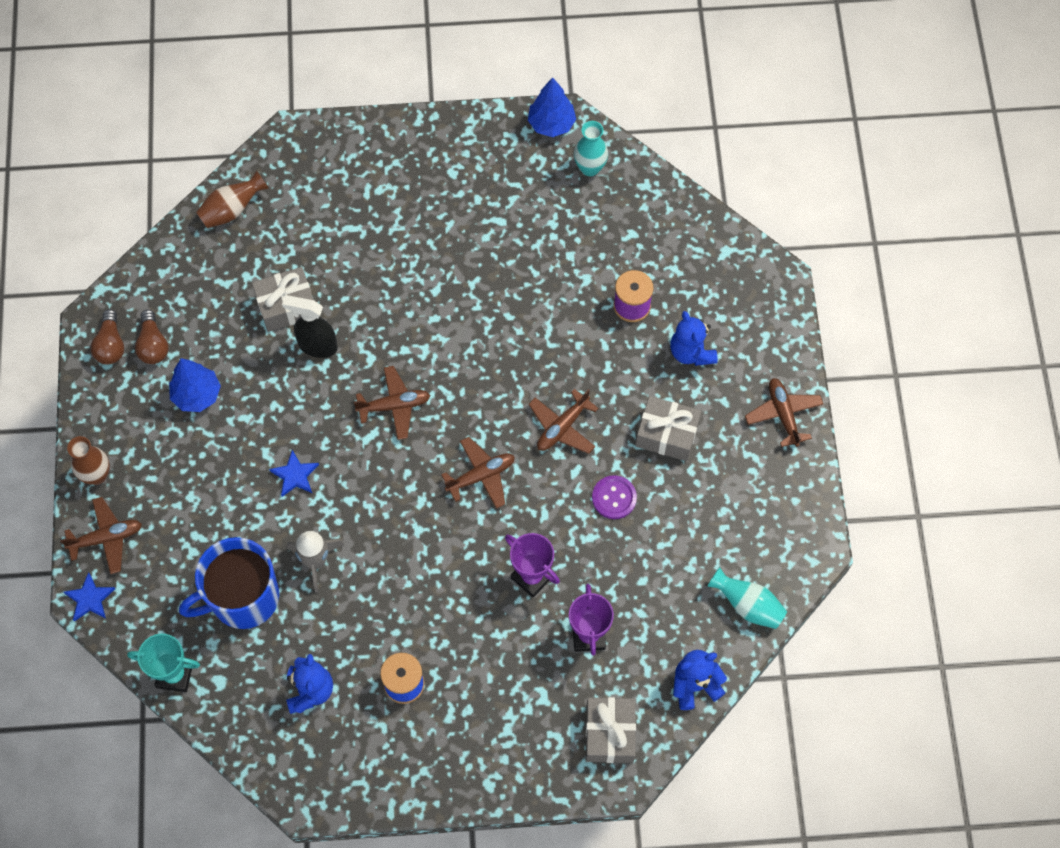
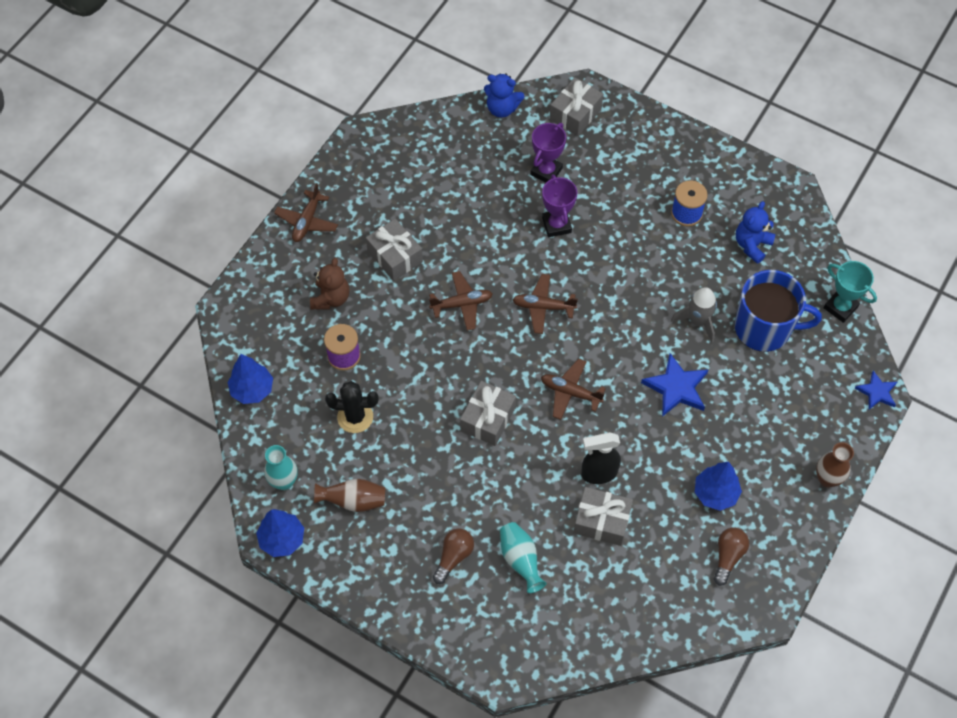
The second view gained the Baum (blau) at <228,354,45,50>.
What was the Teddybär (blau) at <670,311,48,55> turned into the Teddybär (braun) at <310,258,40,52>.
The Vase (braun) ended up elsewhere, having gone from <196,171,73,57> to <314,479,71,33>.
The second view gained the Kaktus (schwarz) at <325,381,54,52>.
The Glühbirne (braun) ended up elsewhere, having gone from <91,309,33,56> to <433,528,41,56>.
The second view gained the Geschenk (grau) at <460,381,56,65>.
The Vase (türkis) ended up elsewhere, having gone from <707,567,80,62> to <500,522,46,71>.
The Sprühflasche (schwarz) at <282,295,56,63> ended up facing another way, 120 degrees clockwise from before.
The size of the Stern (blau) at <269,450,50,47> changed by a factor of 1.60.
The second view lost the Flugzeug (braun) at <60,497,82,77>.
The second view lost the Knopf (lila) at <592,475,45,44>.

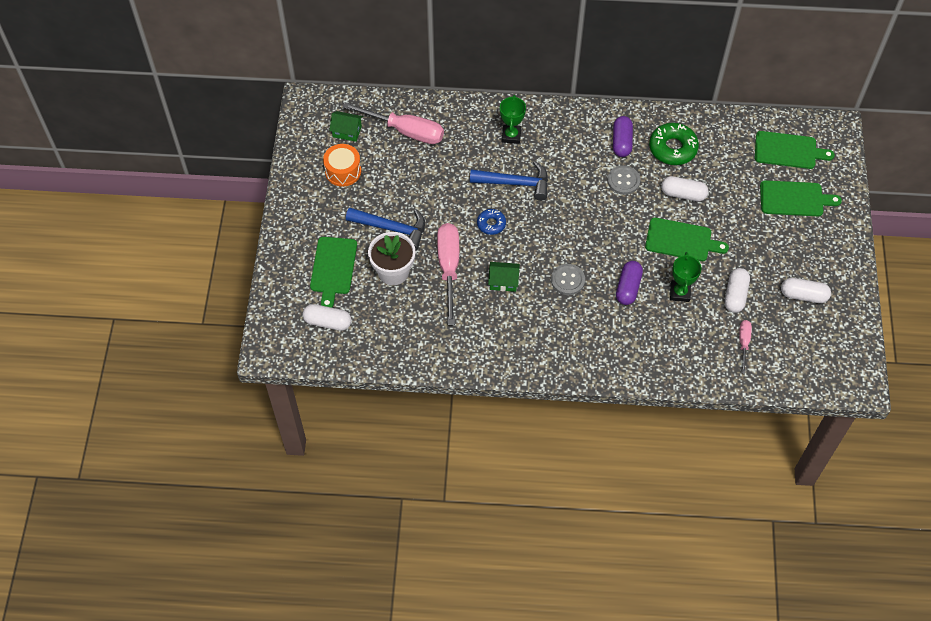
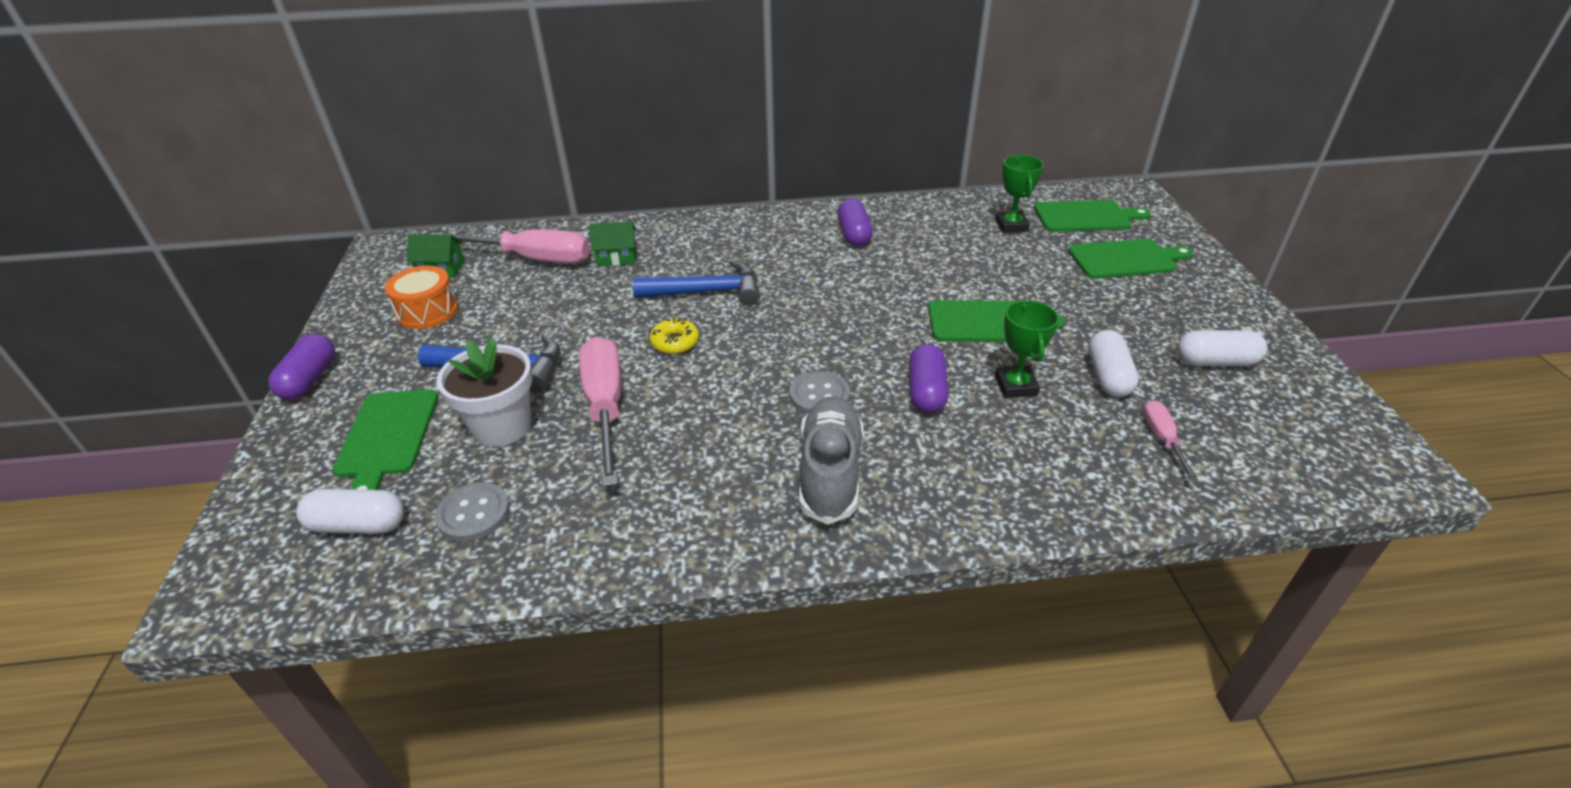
The second view gained the Kapsel (lila) at <268,334,67,66>.
The Knopf (grau) ended up elsewhere, having gone from <607,165,33,30> to <435,482,75,60>.
The Haus (grün) ended up elsewhere, having gone from <488,262,32,30> to <589,221,47,45>.
What was the Donut (blau) at <477,209,29,26> turned into the Donut (gelb) at <650,318,49,36>.
The second view gained the Schuh (grau) at <799,396,65,129>.
The Pokal (grün) ended up elsewhere, having gone from <500,95,26,49> to <995,155,49,78>.
The second view lost the Donut (grün) at <649,123,50,42>.
The second view lost the Kapsel (weiß) at <661,176,48,25>.

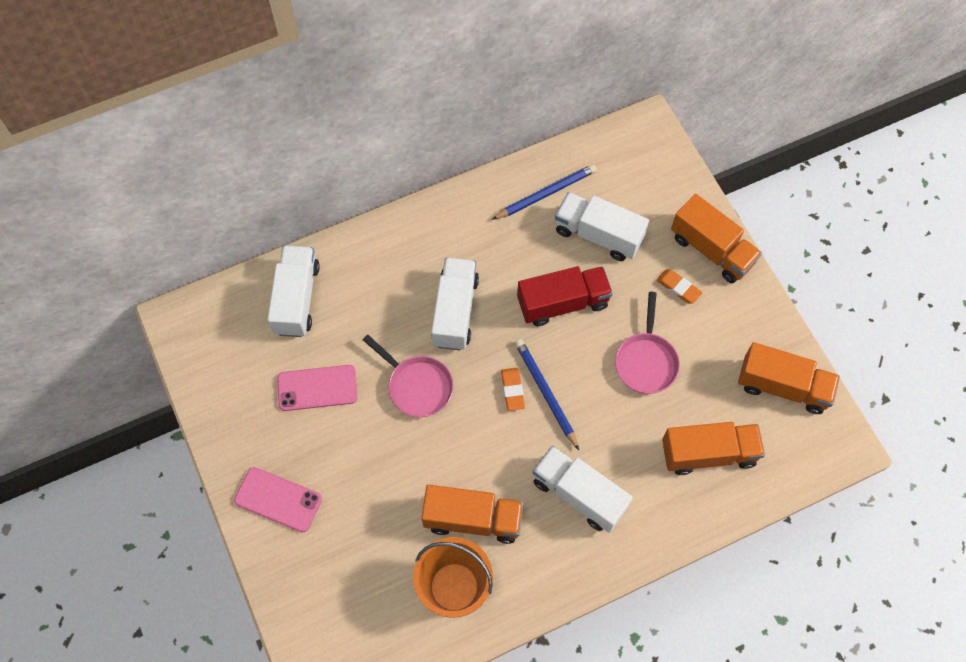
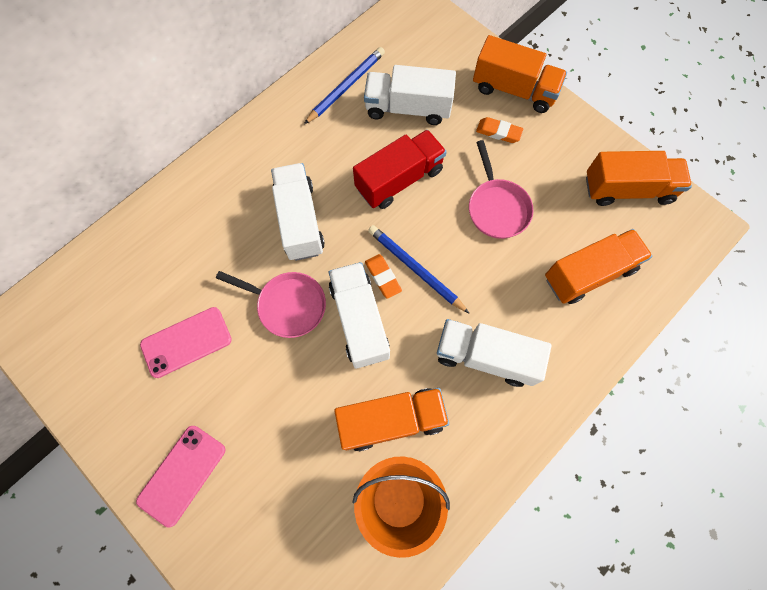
The Handy (rosa) at <234,467,88,66> ended up facing another way, 60 degrees counterclockwise from before.
The Lastwagen (weiß) ended up elsewhere, having gone from <267,245,53,92> to <329,262,61,107>.

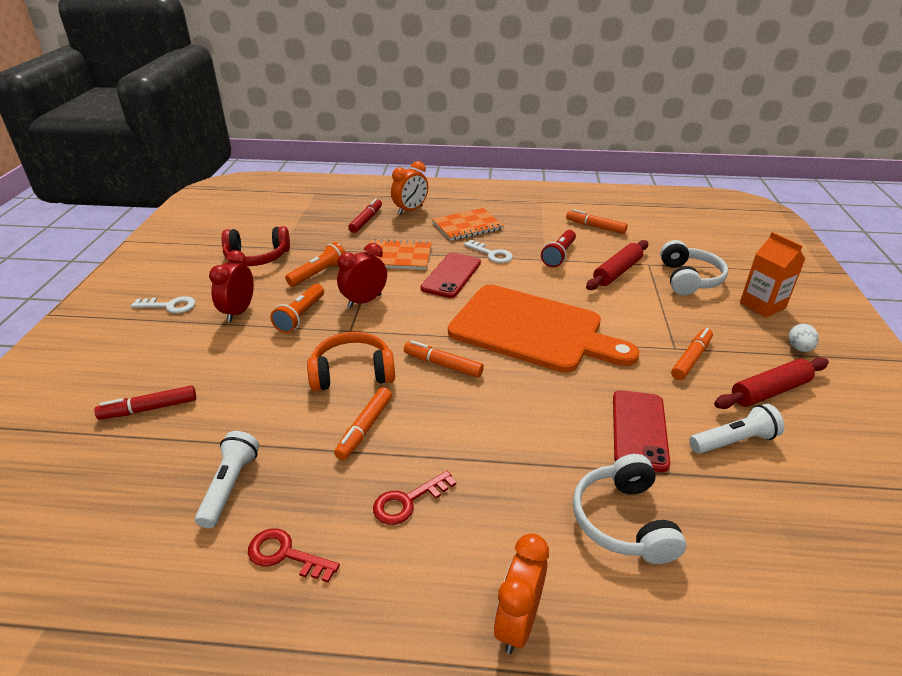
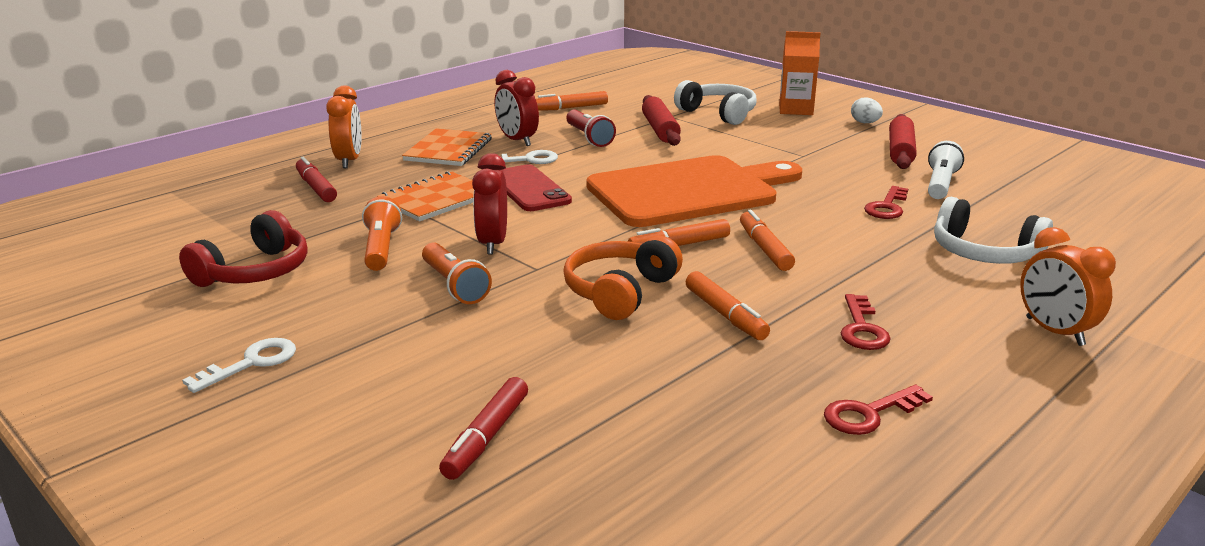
The Wecker (rot) ended up elsewhere, having gone from <209,250,45,72> to <494,70,45,76>.
The Filzstift (orange) ended up elsewhere, having gone from <671,328,42,52> to <740,210,55,61>.
Where the Handy (rot) stood at <613,390,57,82>, the Schlüssel (rot) came to stand at <864,186,44,33>.
The second view lost the Taschenlampe (weiß) at <195,431,64,97>.

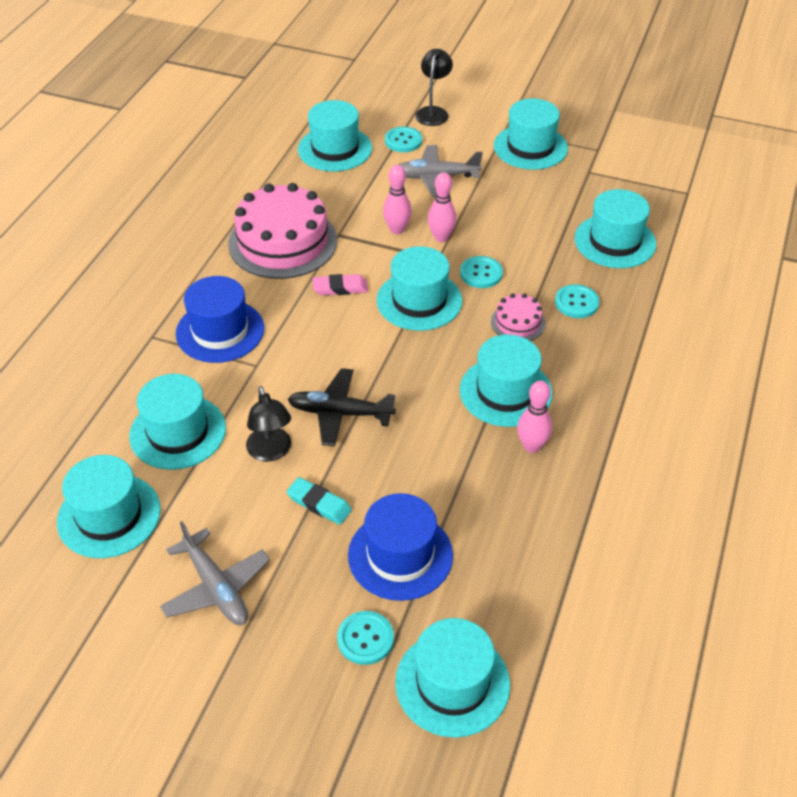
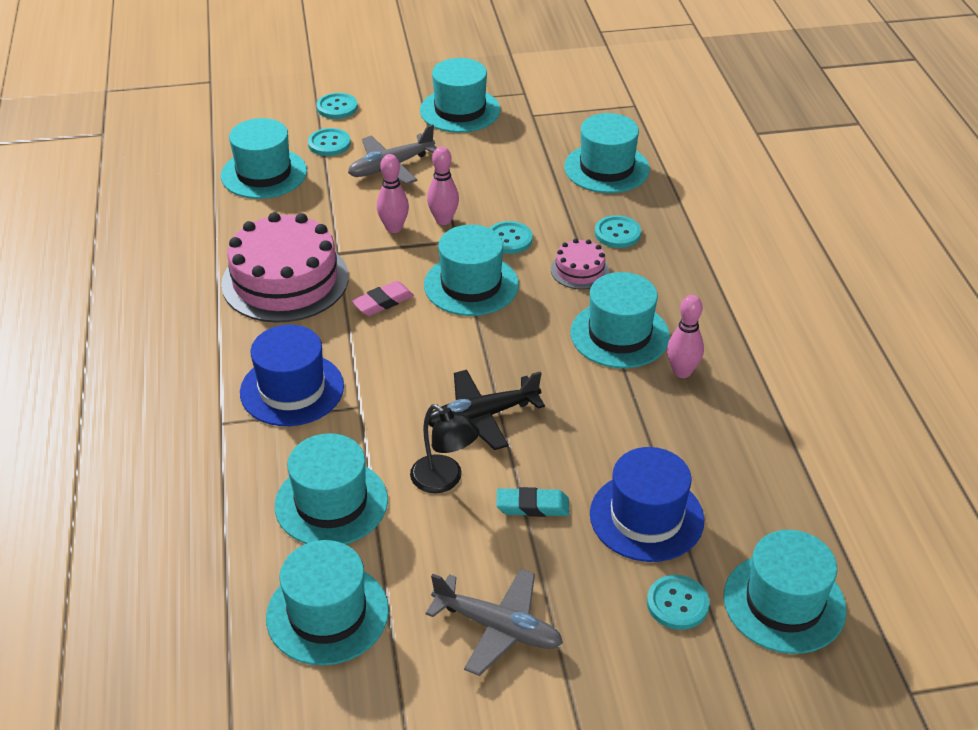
Where the Lampe (schwarz) stood at <415,49,38,77>, the Knopf (türkis) came to stand at <316,93,42,26>.

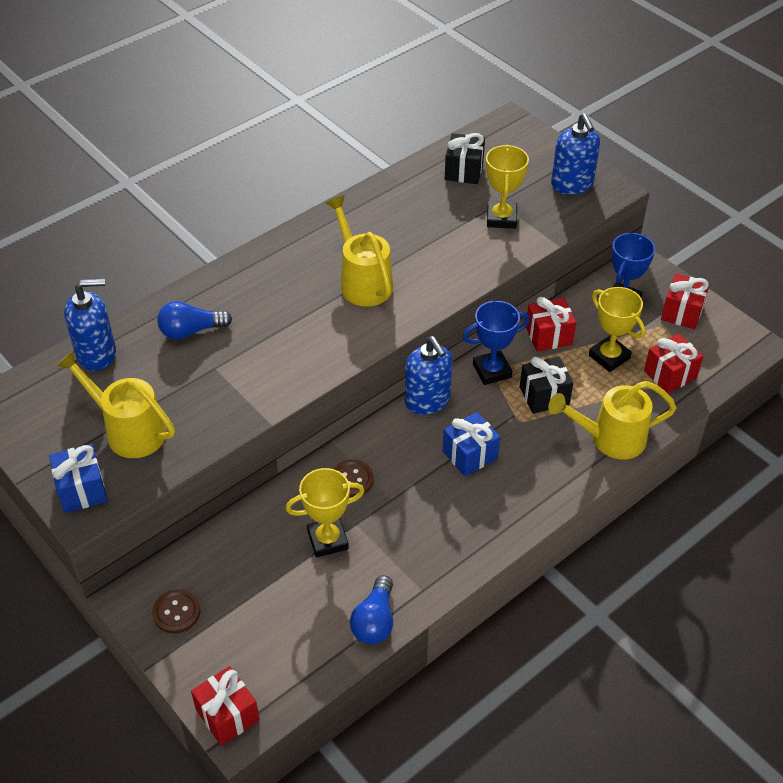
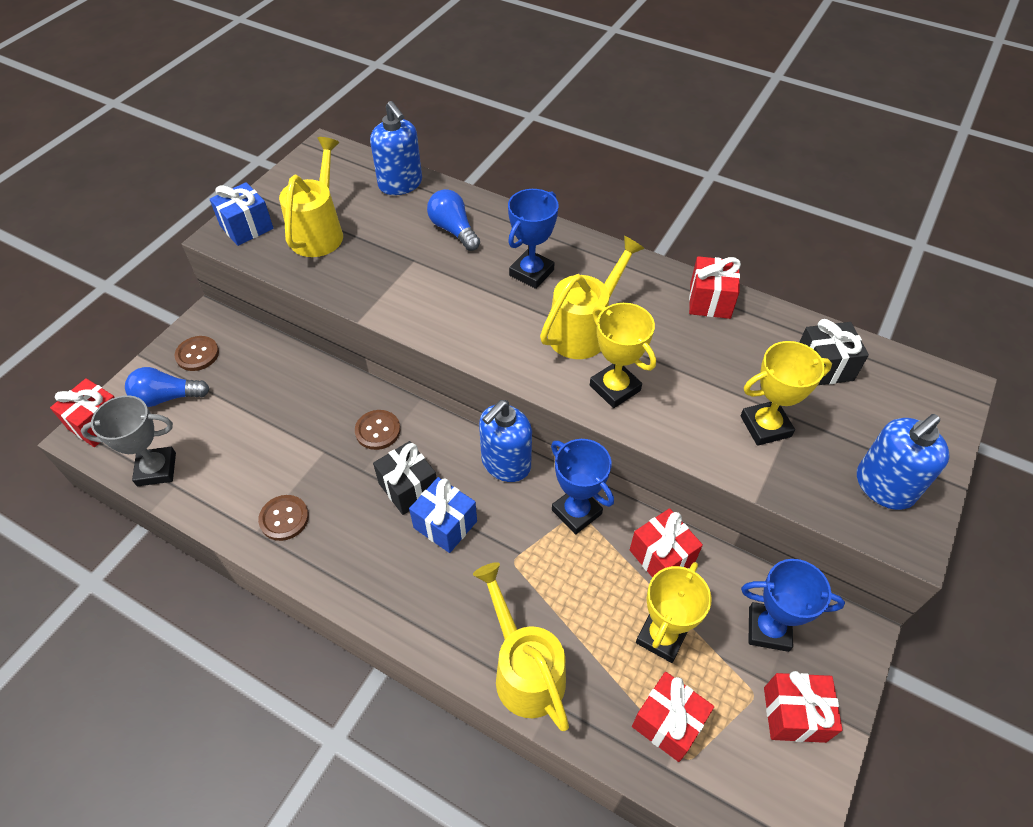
The second view gained the Pokal (grau) at <81,395,95,91>.
The Glühbirne (blau) ended up elsewhere, having gone from <350,575,43,69> to <125,367,84,40>.
The second view gained the Knopf (braun) at <258,495,51,46>.
The Geschenk (schwarz) ended up elsewhere, having gone from <520,356,53,58> to <373,441,64,74>.
The second view gained the Pokal (blau) at <508,189,50,100>.
The Pokal (gelb) ended up elsewhere, having gone from <286,468,78,90> to <590,303,66,105>.
The second view gained the Geschenk (rot) at <689,256,52,63>.

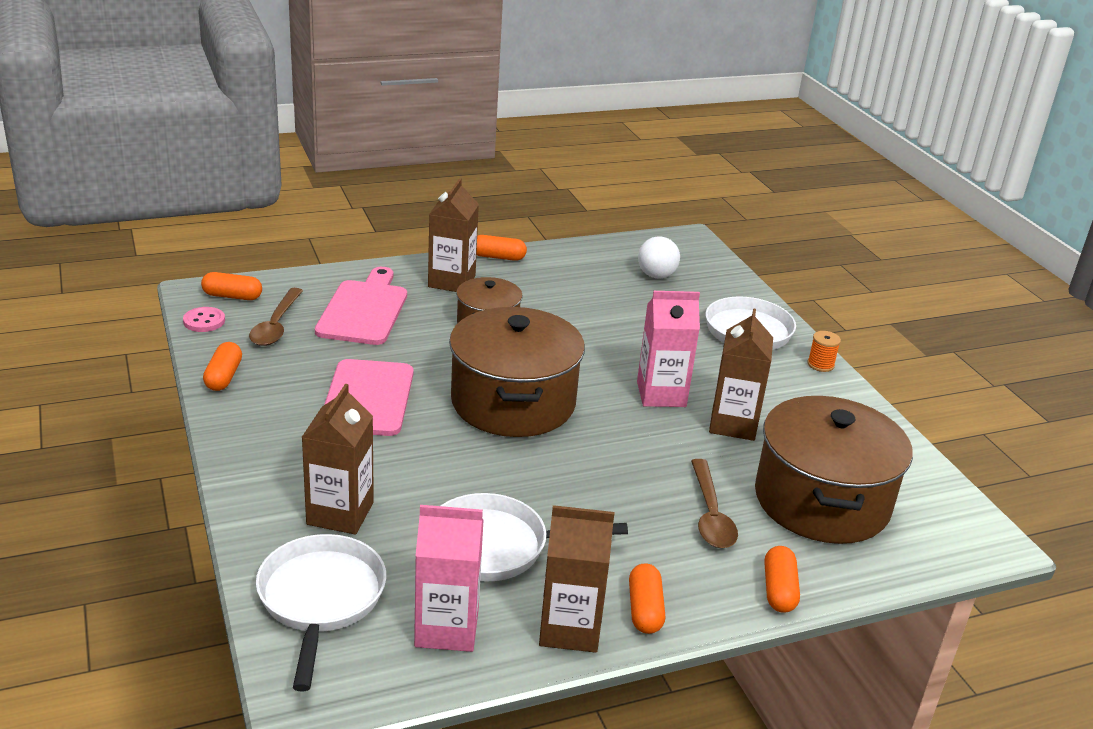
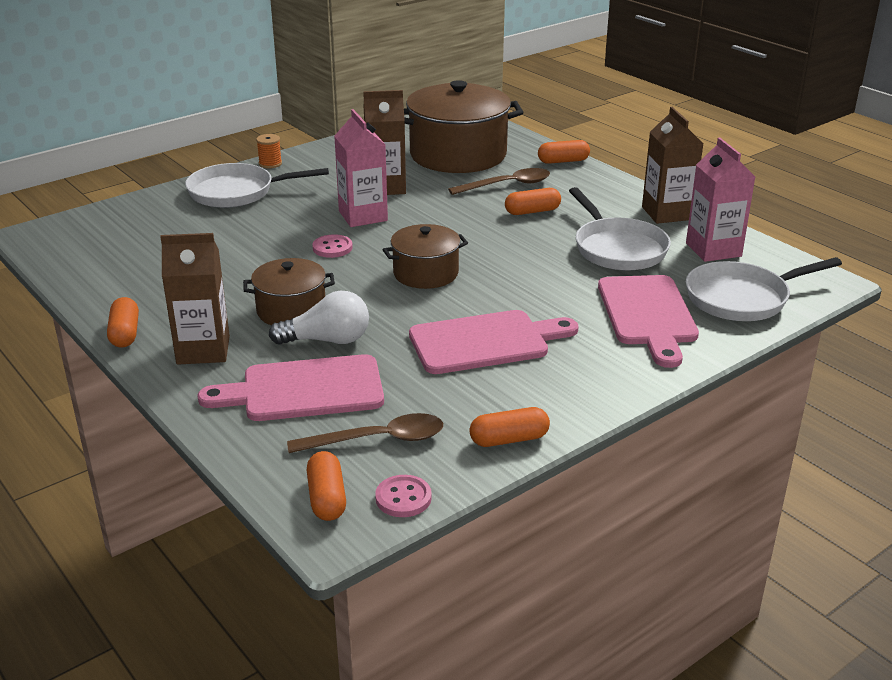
The Glühbirne (weiß) ended up elsewhere, having gone from <638,236,42,43> to <269,291,100,54>.
The second view gained the Knopf (rosa) at <312,234,41,24>.
The size of the Kochtopf (braun) at <449,307,136,130> changed by a factor of 0.55.
The Kapsel (orange) ended up elsewhere, having gone from <629,563,36,71> to <505,188,56,27>.
Where the Getränkekarton (braun) stood at <302,384,72,150>, the Schneidebrett (rosa) came to stand at <598,275,101,93>.

